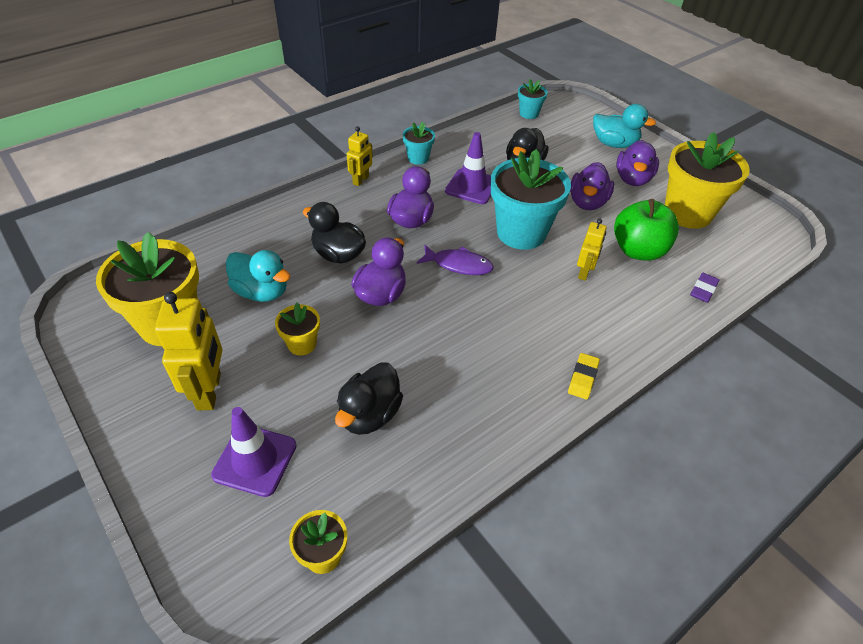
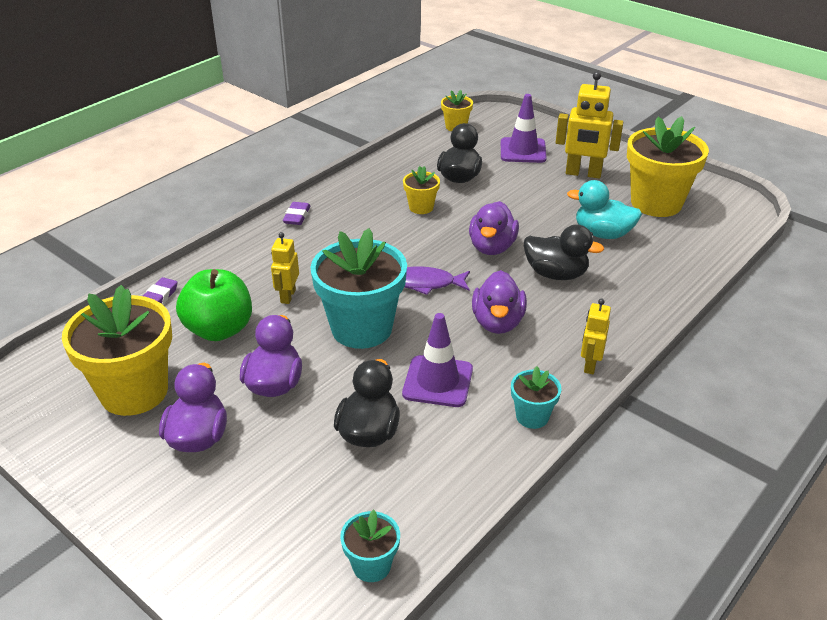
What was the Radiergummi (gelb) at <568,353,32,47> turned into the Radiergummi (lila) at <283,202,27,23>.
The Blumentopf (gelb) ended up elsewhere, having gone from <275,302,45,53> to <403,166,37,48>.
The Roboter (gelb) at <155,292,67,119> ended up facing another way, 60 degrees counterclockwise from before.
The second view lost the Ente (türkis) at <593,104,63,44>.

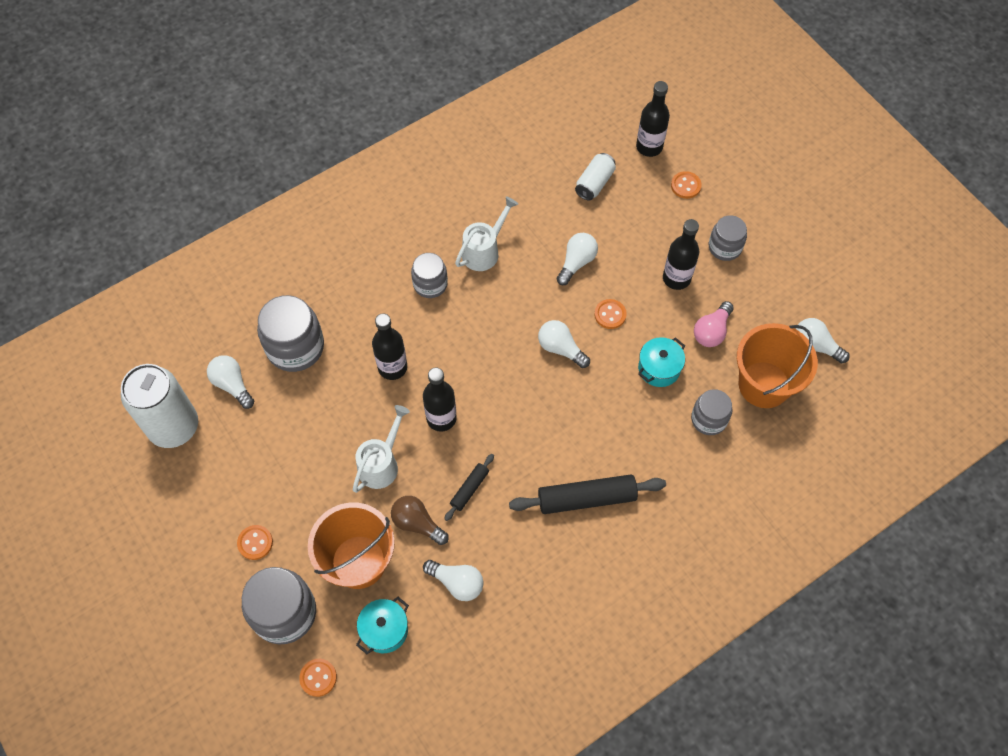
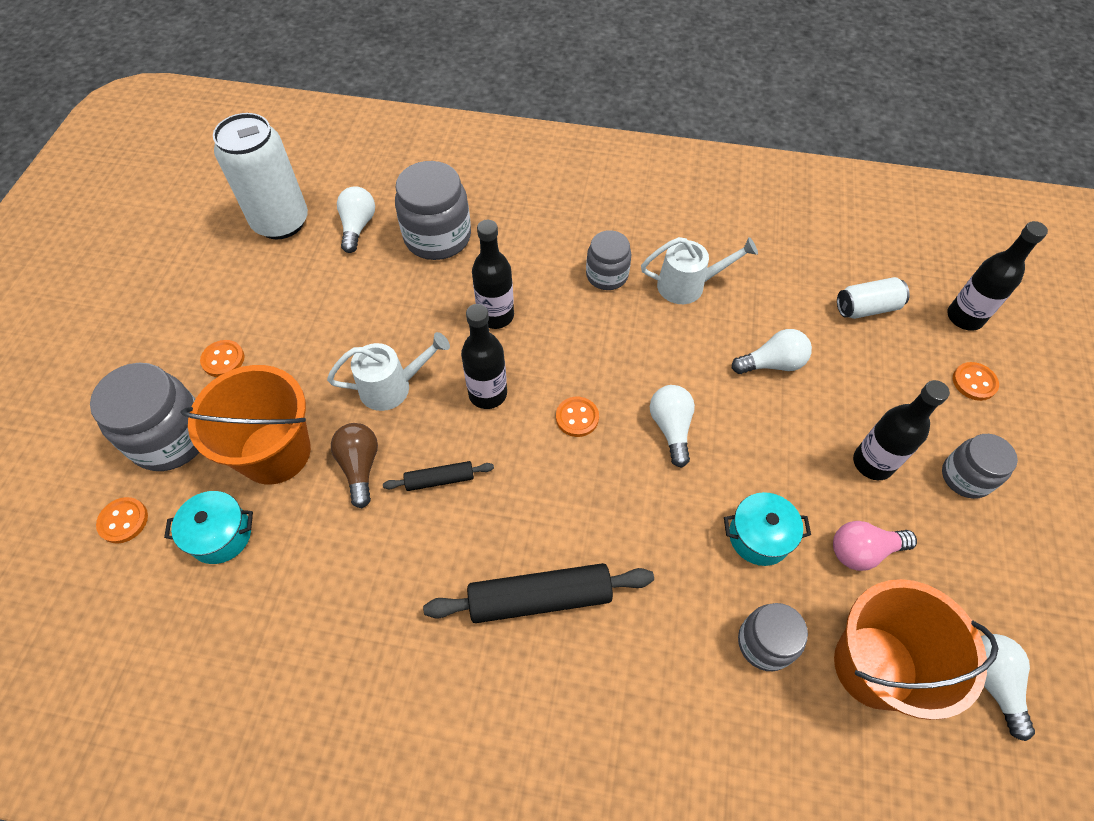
The Nudelholz (schwarz) at <509,474,157,40> ended up facing another way, 45 degrees counterclockwise from before.
The Knopf (orange) ended up elsewhere, having gone from <594,299,33,30> to <556,397,43,40>.
The second view lost the Glühbirne (weiß) at <423,560,61,41>.

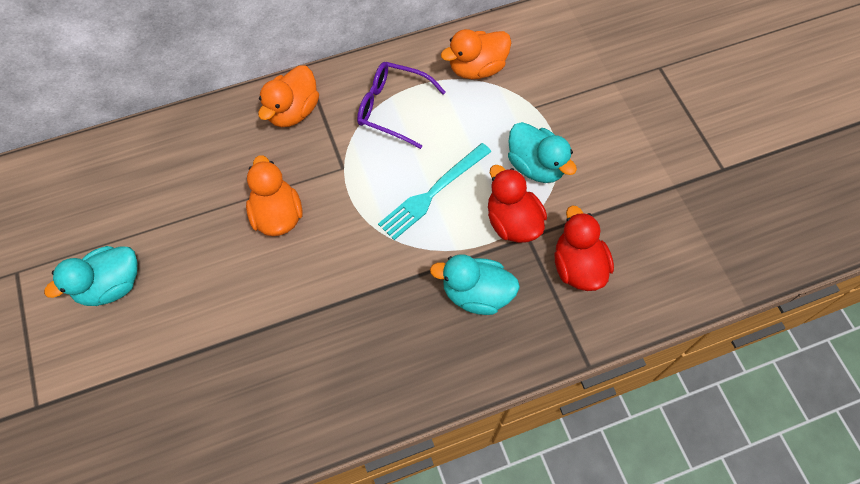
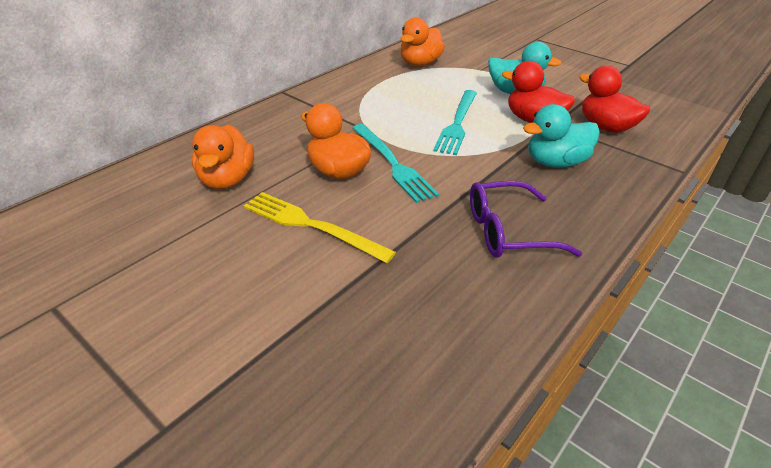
The Ente (orange) ended up elsewhere, having gone from <258,65,61,62> to <192,125,62,64>.
The second view gained the Gabel (gelb) at <244,192,152,71>.
The second view gained the Gabel (türkis) at <353,124,86,79>.
The Brille (lila) ended up elsewhere, having gone from <357,62,89,87> to <470,181,112,76>.
The second view lost the Ente (türkis) at <44,246,94,60>.

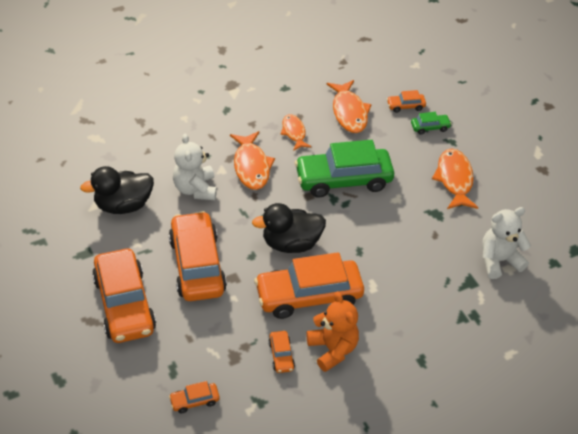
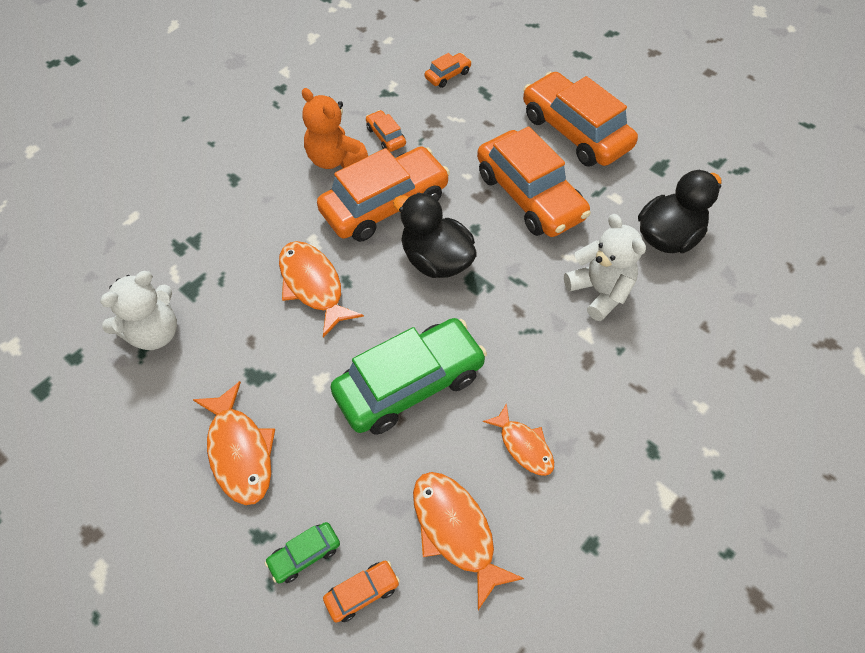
The Fisch (orange) ended up elsewhere, having gone from <230,131,45,59> to <279,241,85,97>.
The Ente (schwarz) at <252,203,74,50> ended up facing another way, 105 degrees counterclockwise from before.

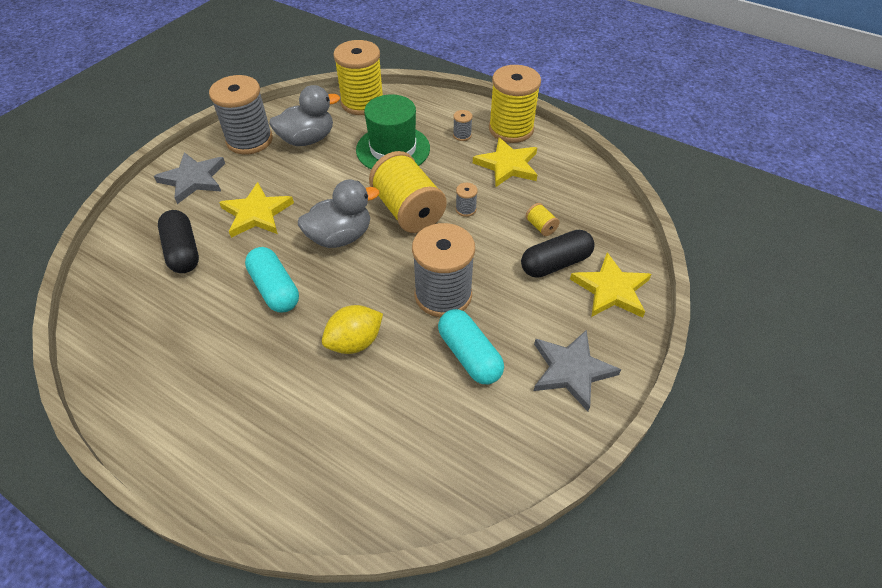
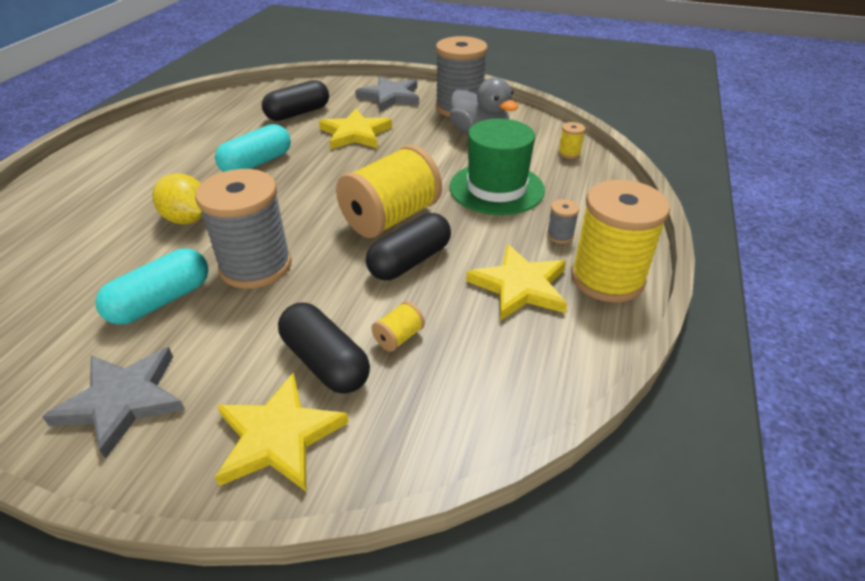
Where the Garnrolle (grau) stood at <456,183,22,34>, the Kapsel (schwarz) came to stand at <366,213,85,67>.
The size of the Garnrolle (gelb) at <333,40,50,75> changed by a factor of 0.41.
The second view lost the Ente (grau) at <298,180,82,68>.

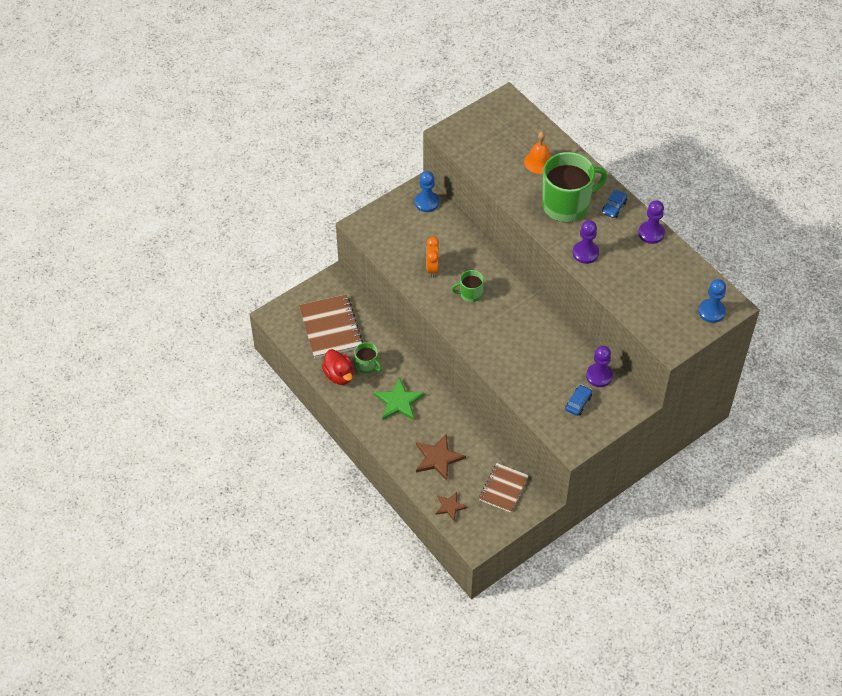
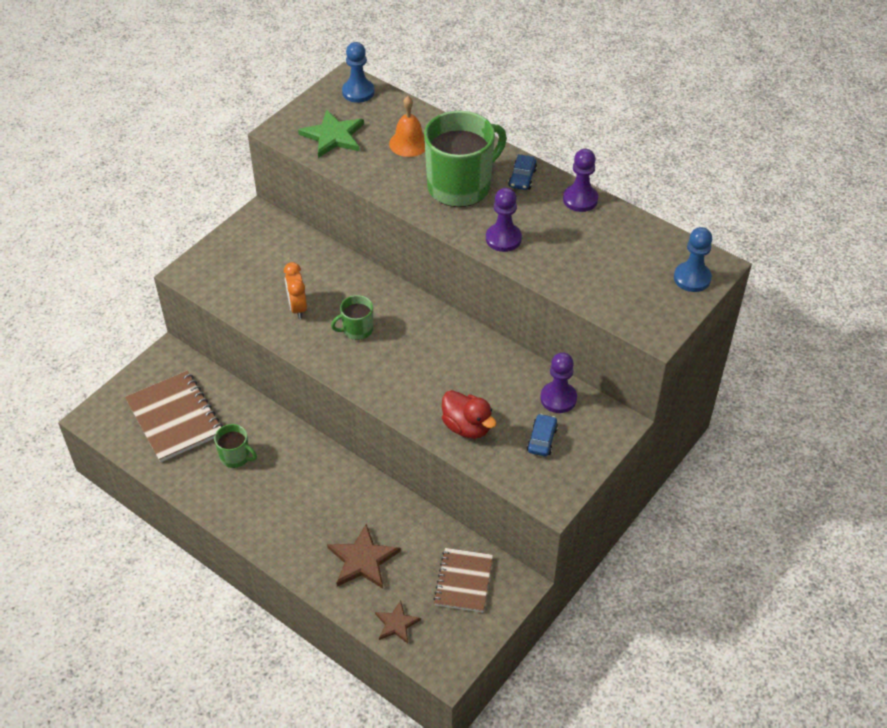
The Stern (grün) ended up elsewhere, having gone from <373,377,52,43> to <298,110,66,48>.
The Bauer (blau) ended up elsewhere, having gone from <415,171,24,41> to <342,42,32,61>.
The Ente (rot) ended up elsewhere, having gone from <322,349,32,36> to <442,390,54,49>.

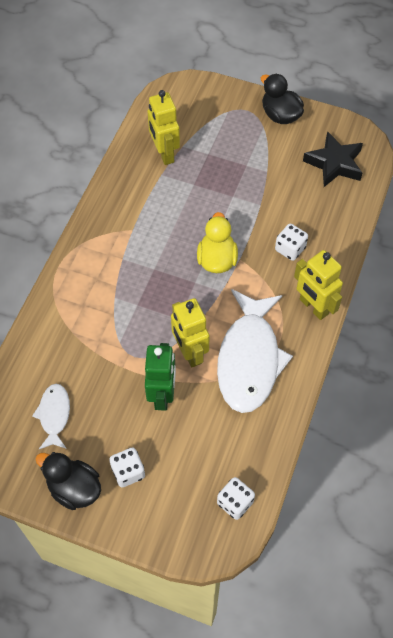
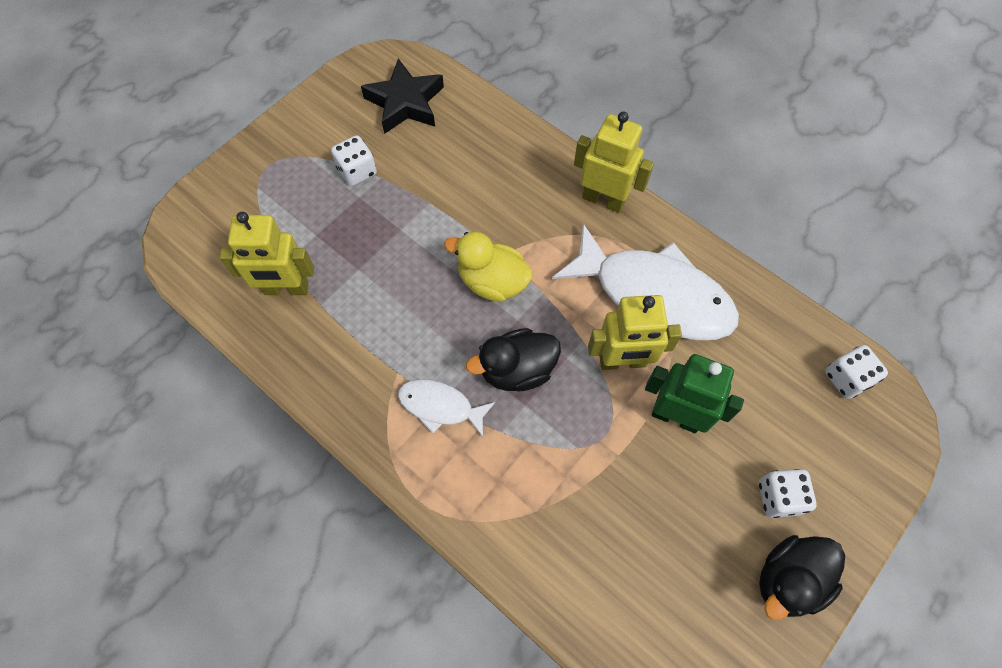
The Spielwürfel (weiß) ended up elsewhere, having gone from <275,223,33,38> to <331,135,46,51>.
The Fisch (weiß) ended up elsewhere, having gone from <32,384,38,65> to <398,379,97,58>.
The Ente (schwarz) ended up elsewhere, having gone from <261,74,43,50> to <466,328,95,64>.
The Roboter (gelb) at <294,250,49,70> ended up facing another way, 135 degrees counterclockwise from before.

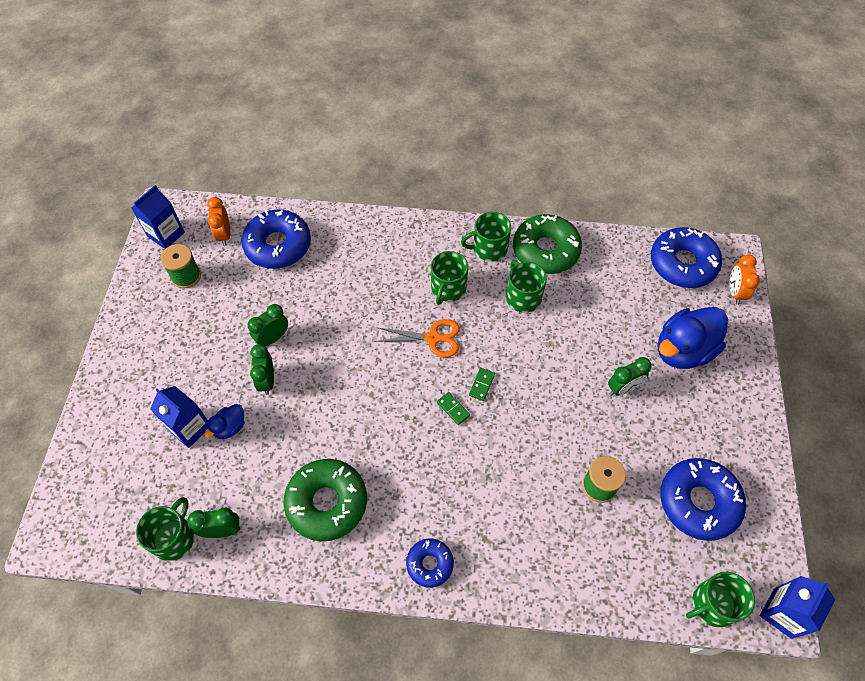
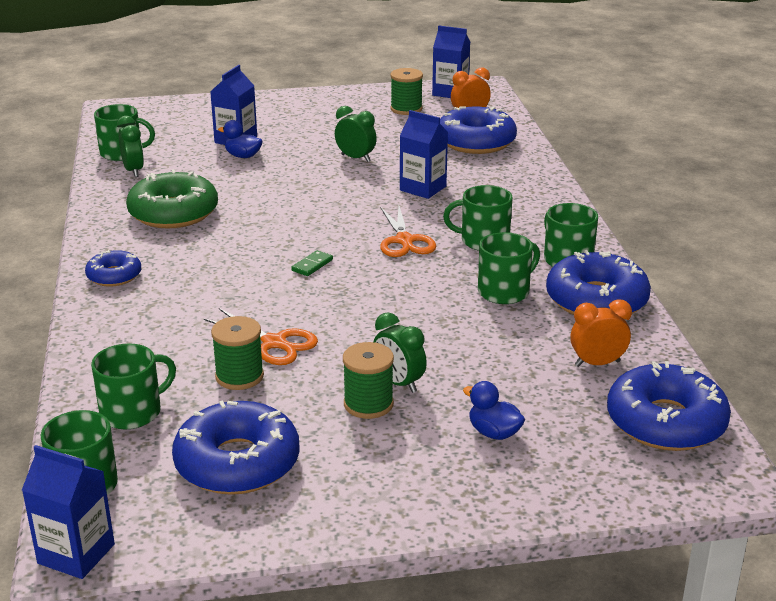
The second view gained the Tasse (grün) at <91,343,85,86>.
The second view gained the Schere (orange) at <204,308,114,57>.
The second view gained the Garnrolle (grün) at <343,342,51,77>.
The second view gained the Getränkekarton (blau) at <400,110,48,89>.
The size of the Ente (blau) at <658,307,70,62> changed by a factor of 0.48.
What was the Donut (grün) at <513,214,69,60> turned into the Donut (blau) at <546,250,105,65>.
The Wecker (orange) ended up elsewhere, having gone from <729,255,31,50> to <570,299,62,68>.
The second view lost the Wecker (grün) at <250,344,24,51>.
The second view lost the Dominostein (grün) at <469,368,26,33>.

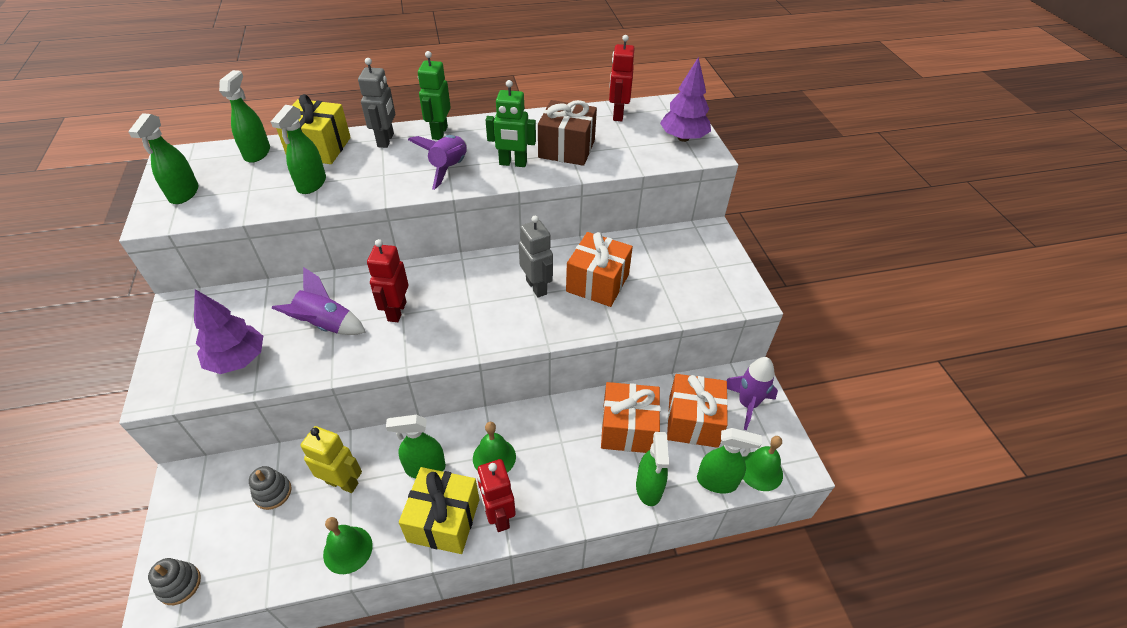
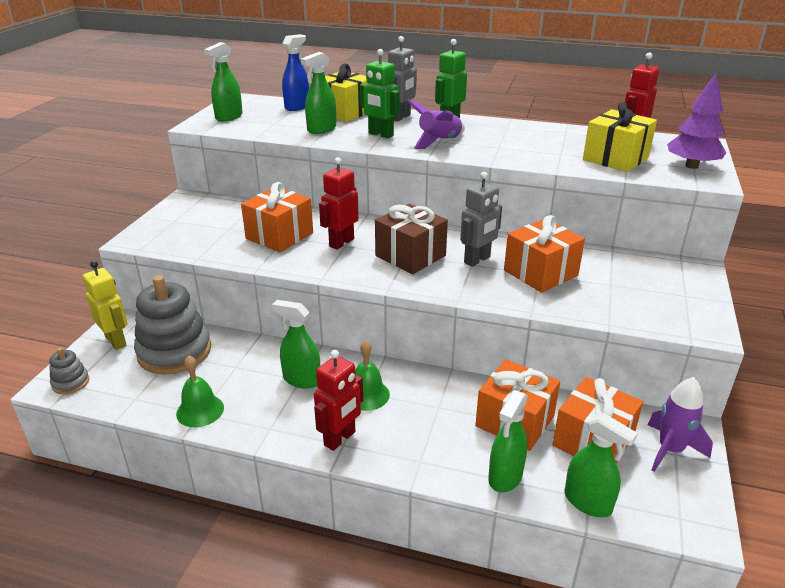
The Roboter (gelb) ended up elsewhere, having gone from <301,426,61,67> to <83,261,44,89>.
The size of the Stapelspielzeug (grau) at <249,466,43,44> changed by a factor of 2.17.
Where the Rakete (lila) stood at <271,267,95,68>, the Geschenk (orange) came to stand at <241,182,72,70>.
What was the Sprühflasche (grün) at <219,70,51,93> turned into the Sprühflasche (blau) at <282,34,27,77>.
The Roboter (rot) at <477,459,39,73> ended up facing another way, 150 degrees counterclockwise from before.
The Roboter (grün) ended up elsewhere, having gone from <486,80,50,87> to <360,49,40,89>.
The Geschenk (braun) ended up elsewhere, having gone from <538,100,59,66> to <375,204,73,70>.
The Roboter (grau) at <519,216,34,82> ended up facing another way, 45 degrees clockwise from before.
The Geschenk (gelb) ended up elsewhere, having gone from <399,467,80,87> to <583,102,74,70>.
The second view lost the Baum (lila) at <194,289,69,85>.
The second view lost the Glocke (grün) at <743,436,40,55>.

